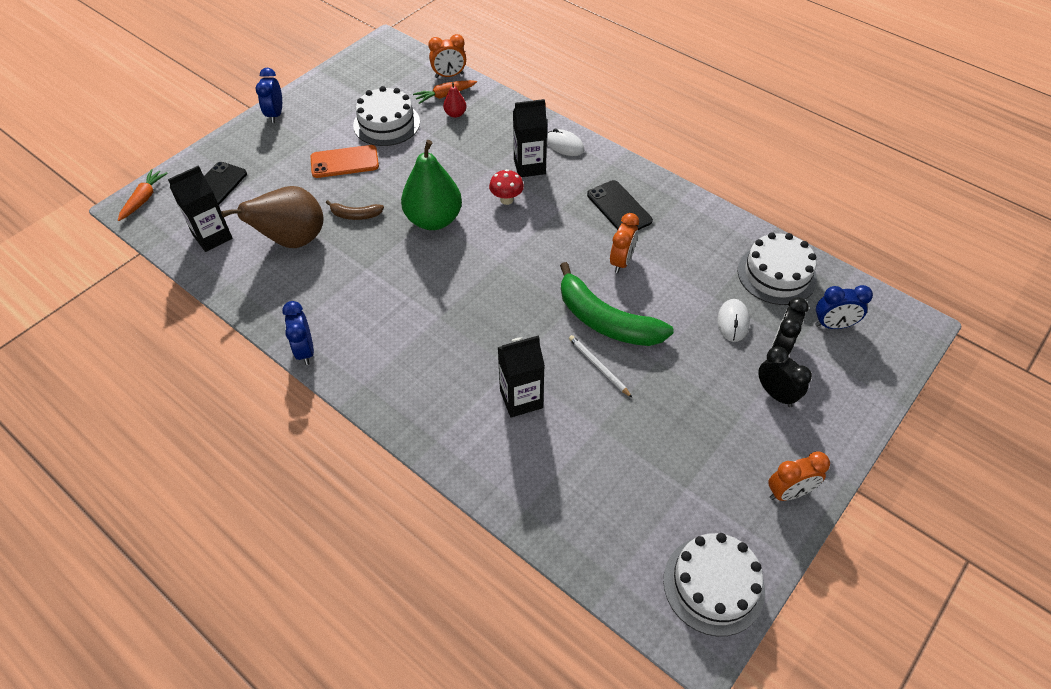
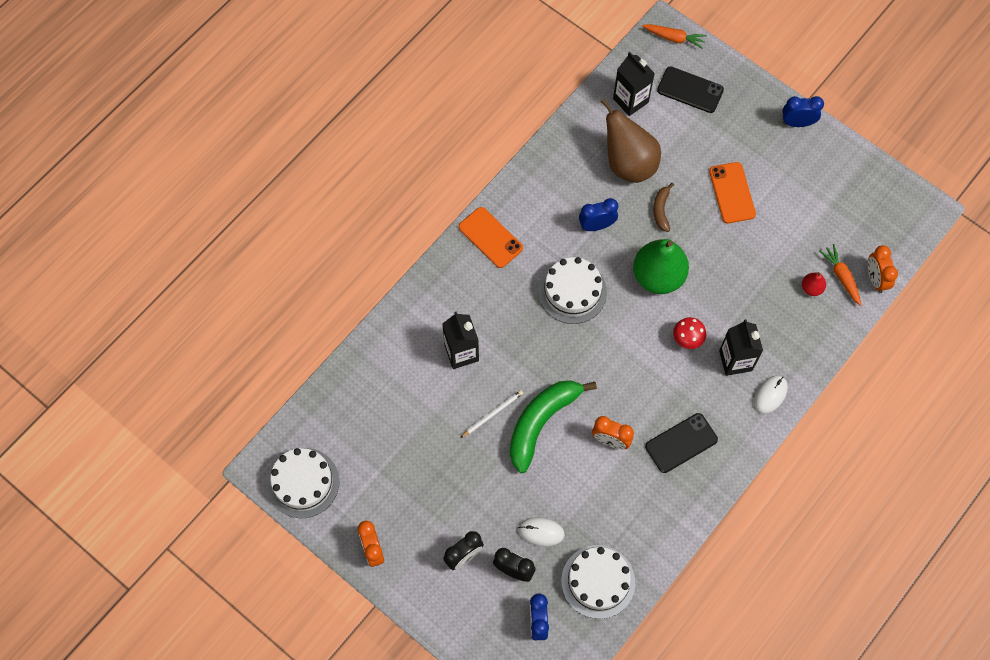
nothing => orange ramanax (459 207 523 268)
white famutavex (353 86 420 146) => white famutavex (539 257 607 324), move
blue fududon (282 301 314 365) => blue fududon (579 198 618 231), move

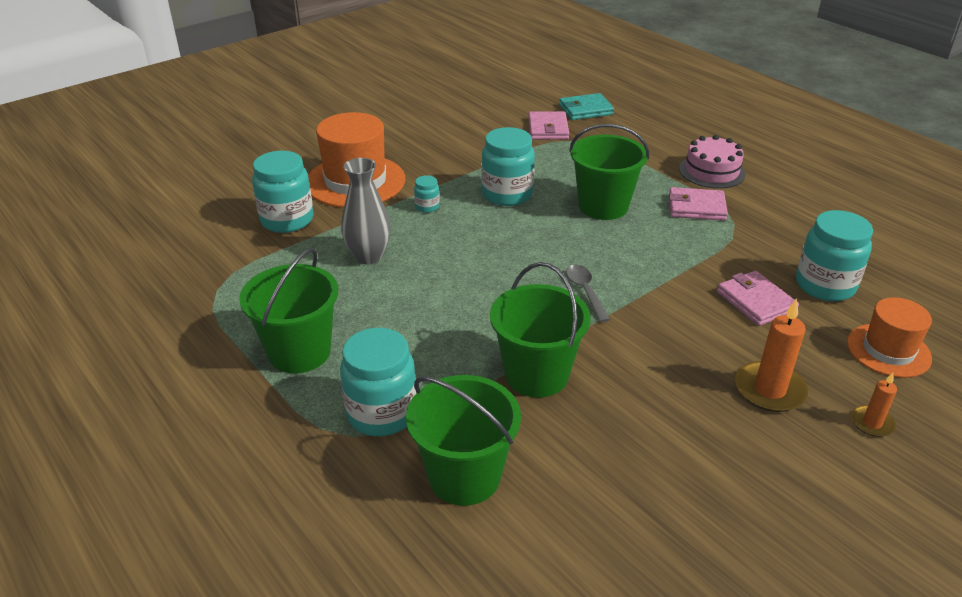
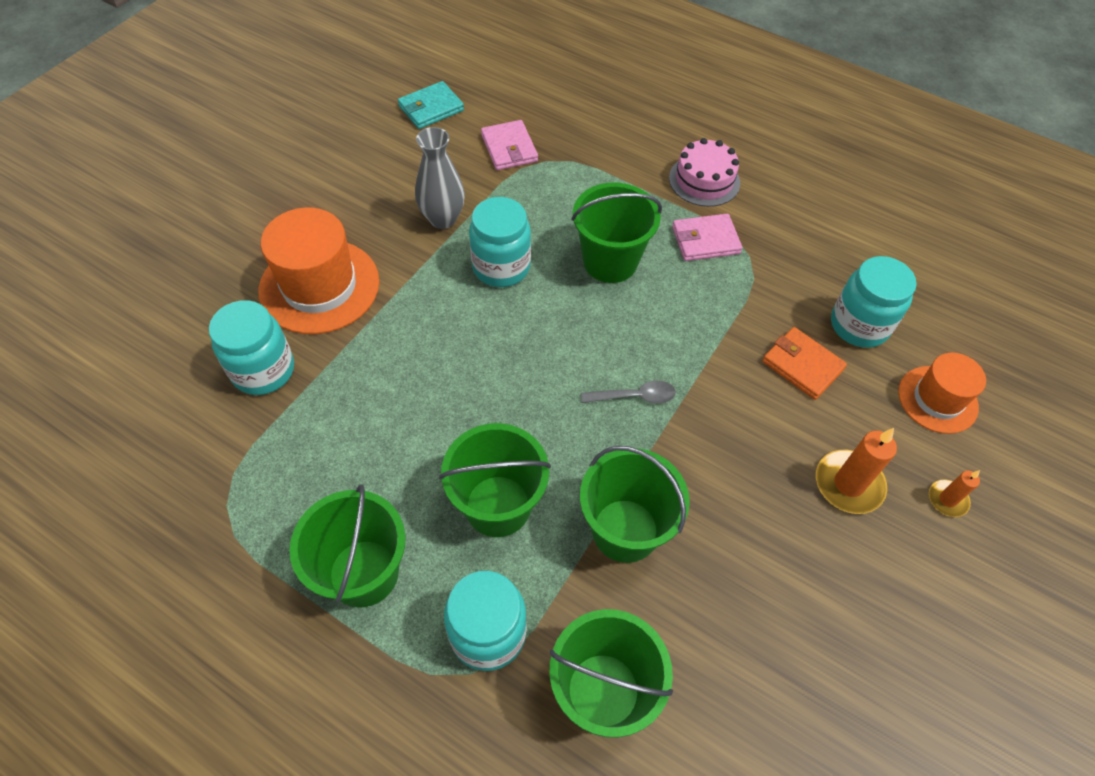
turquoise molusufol (559 93 614 120) => turquoise molusufol (398 81 464 129), move
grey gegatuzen (341 158 391 265) => grey gegatuzen (415 127 465 229), move
nothing => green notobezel (439 423 551 537)
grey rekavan (566 265 610 322) => grey rekavan (581 381 676 404), 120 degrees clockwise
pink molusufol (717 271 799 326) => orange molusufol (762 327 847 400)
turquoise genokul (414 175 440 213) => nothing

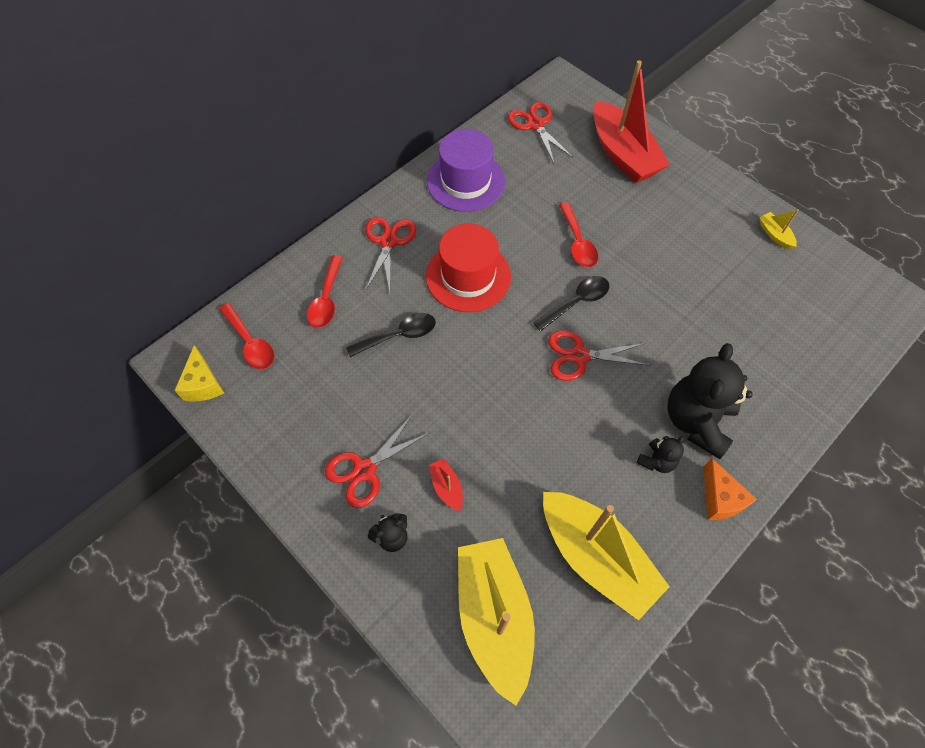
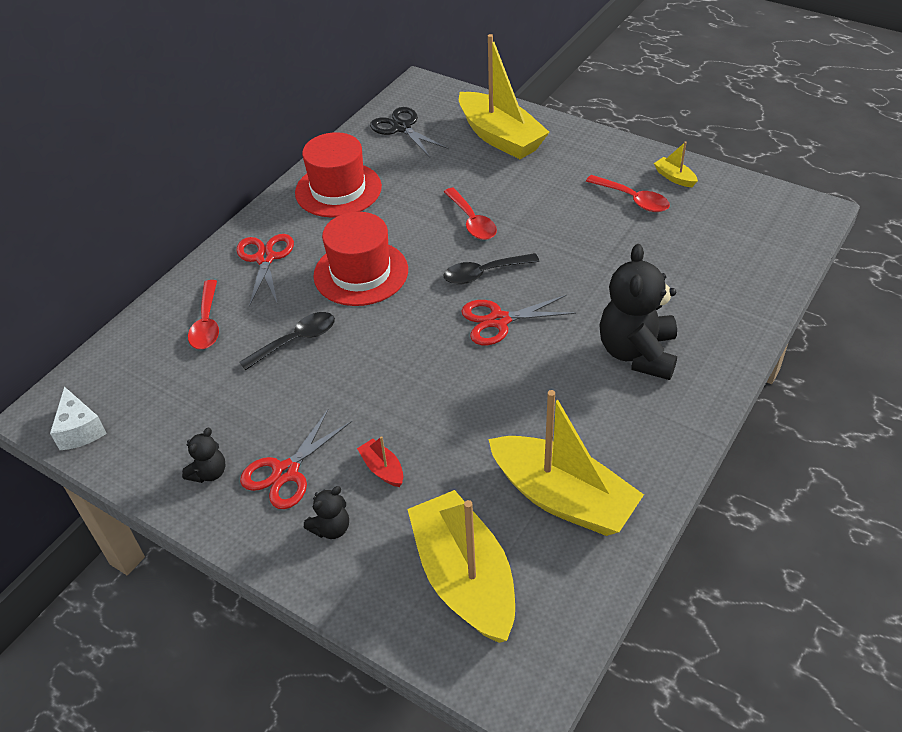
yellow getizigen (174 345 224 402) => white getizigen (50 387 107 450)
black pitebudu (637 436 685 473) => black pitebudu (182 428 226 483), move
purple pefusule (427 129 505 212) => red pefusule (295 132 382 217)
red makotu (508 102 574 163) => black makotu (370 107 449 157)
black rekavan (533 276 609 331) => black rekavan (443 253 539 285), 150 degrees counterclockwise
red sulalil (593 60 670 183) => yellow sulalil (459 34 549 159)
red rekavan (219 303 275 369) => red rekavan (586 175 670 212), move
orange getizigen (703 458 757 520) => nothing

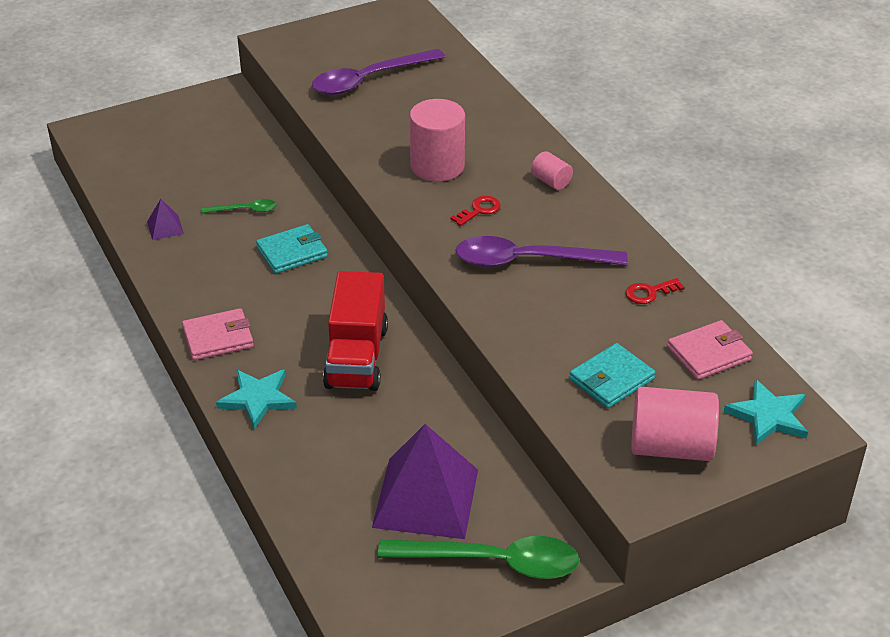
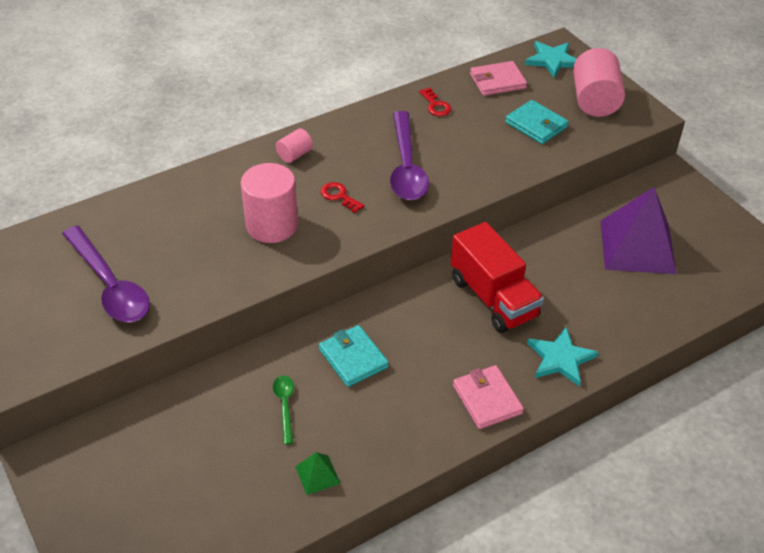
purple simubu (147 199 184 240) => green simubu (295 452 341 495)
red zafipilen (323 271 388 391) => red zafipilen (451 222 544 333), 60 degrees clockwise
pink molusufol (667 320 753 380) => pink molusufol (470 61 527 96), 75 degrees counterclockwise
green rekavan (377 536 580 579) => nothing

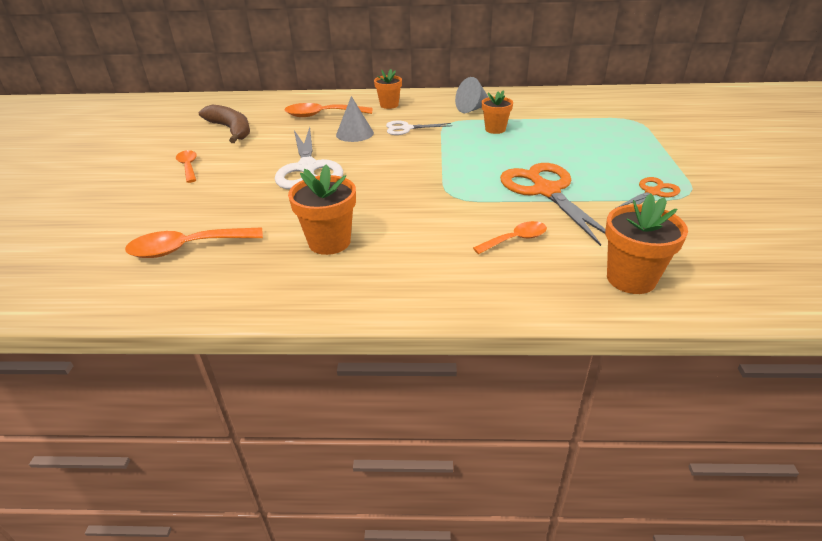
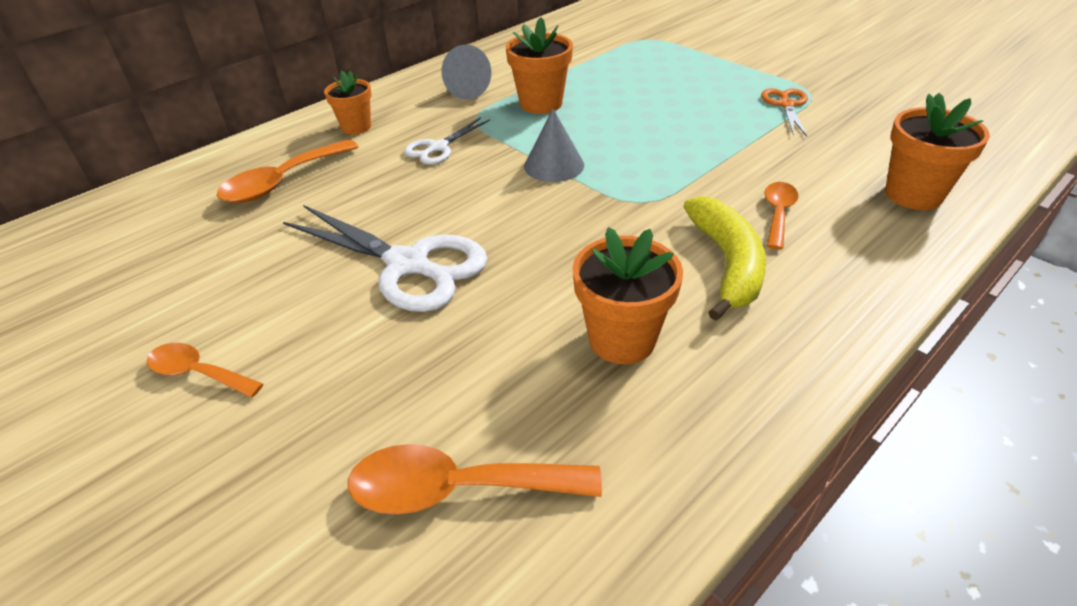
orange rekavan (125 227 263 258) => orange rekavan (348 444 602 514), 60 degrees clockwise
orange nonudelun (482 90 513 134) => orange nonudelun (506 17 573 114), x1.50
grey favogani (336 96 374 142) => grey favogani (524 109 584 182), move
nothing => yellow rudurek (684 196 766 321)
brown rudurek (199 104 250 143) => nothing
orange makotu (500 163 605 246) => nothing

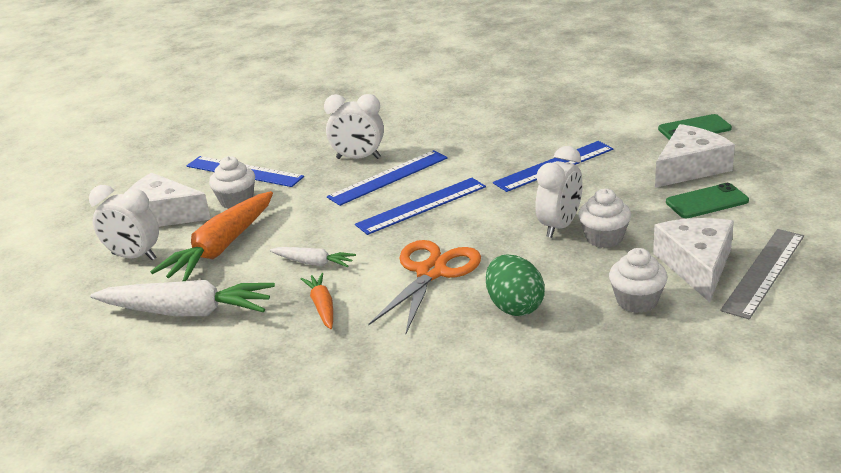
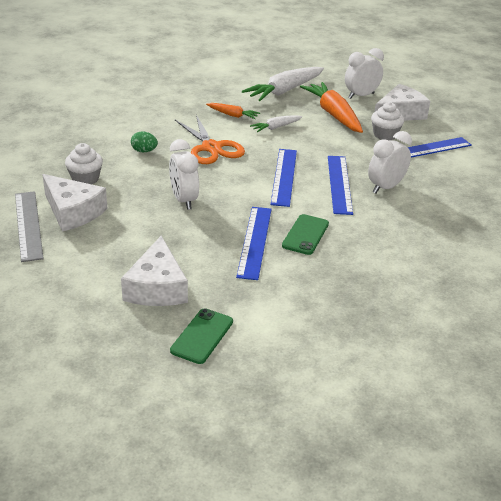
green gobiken (486 254 545 316) => green gobiken (131 131 158 153), x0.62
green ramanax (666 183 749 218) => green ramanax (282 214 329 255), move
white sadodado (579 189 631 248) => nothing

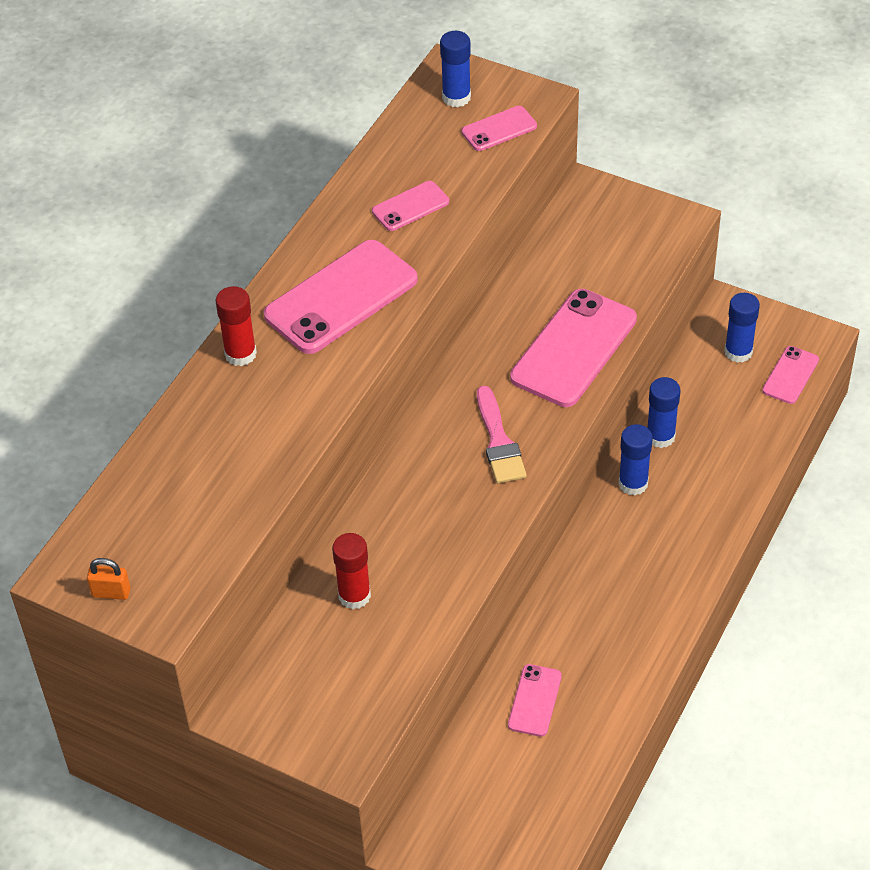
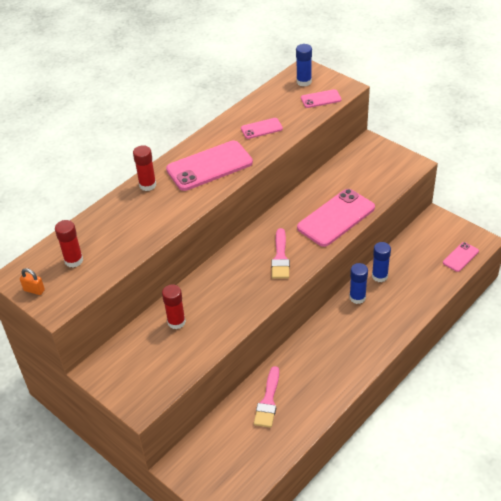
nothing => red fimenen (55 220 83 267)
pink ramanax (508 664 562 737) => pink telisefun (254 366 279 428)
blue fimenen (724 293 760 363) => nothing

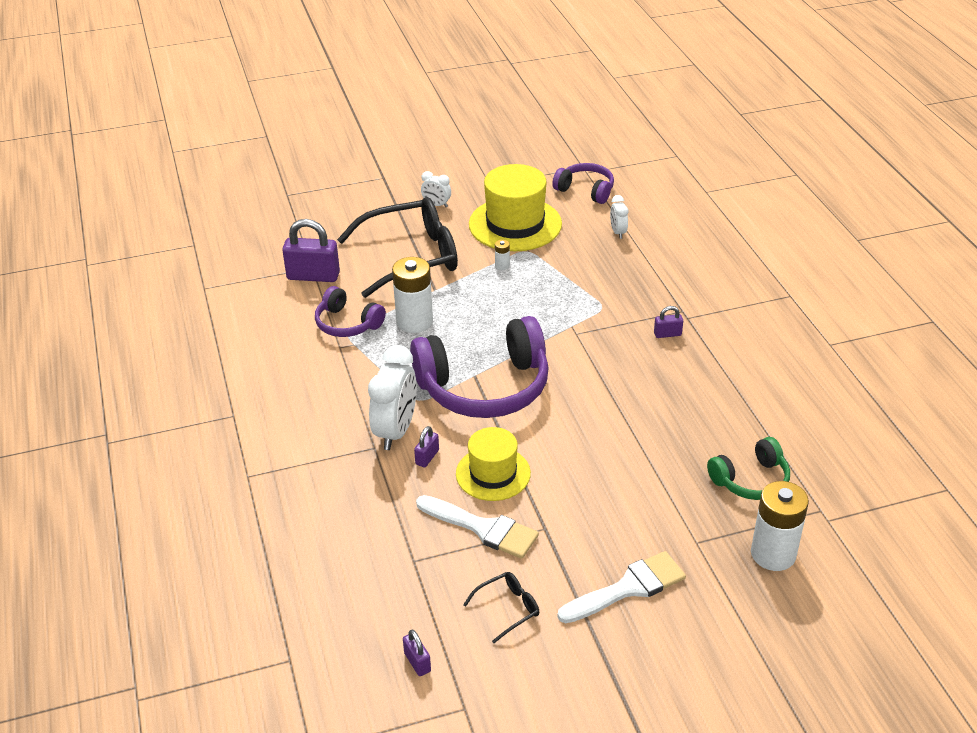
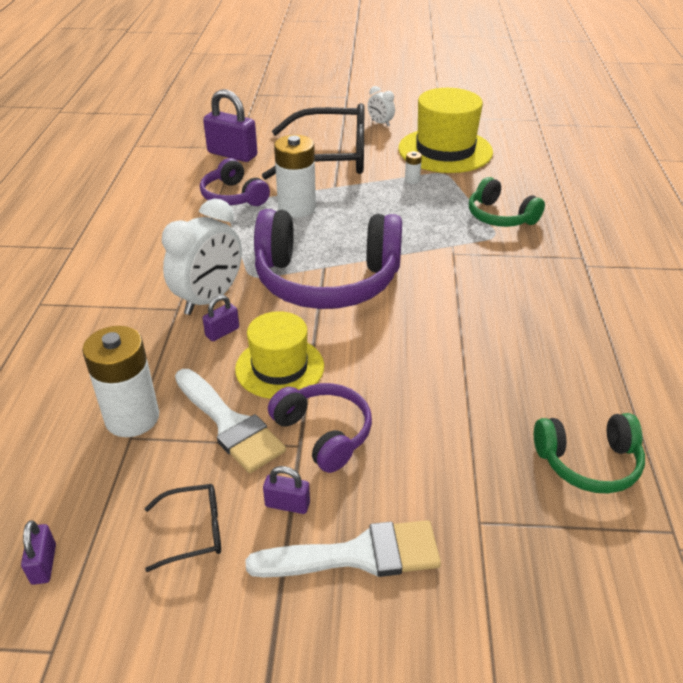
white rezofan (751 481 809 571) => white rezofan (82 326 159 437), move
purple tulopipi (654 306 683 338) => purple tulopipi (263 466 310 514), move
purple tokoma (552 163 614 204) => purple tokoma (268 383 372 473), move
nothing => green tokoma (469 177 545 227)
white fududon (610 195 628 239) => nothing

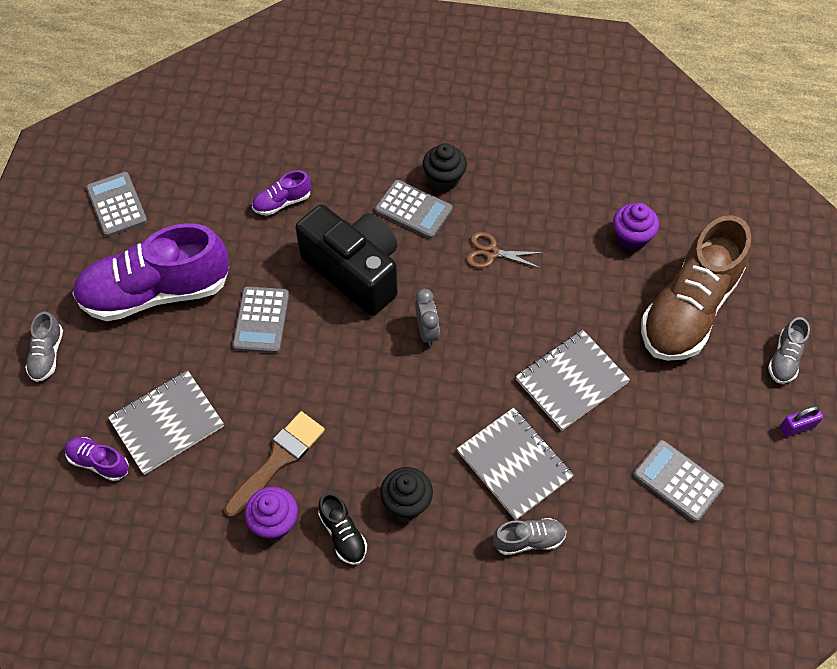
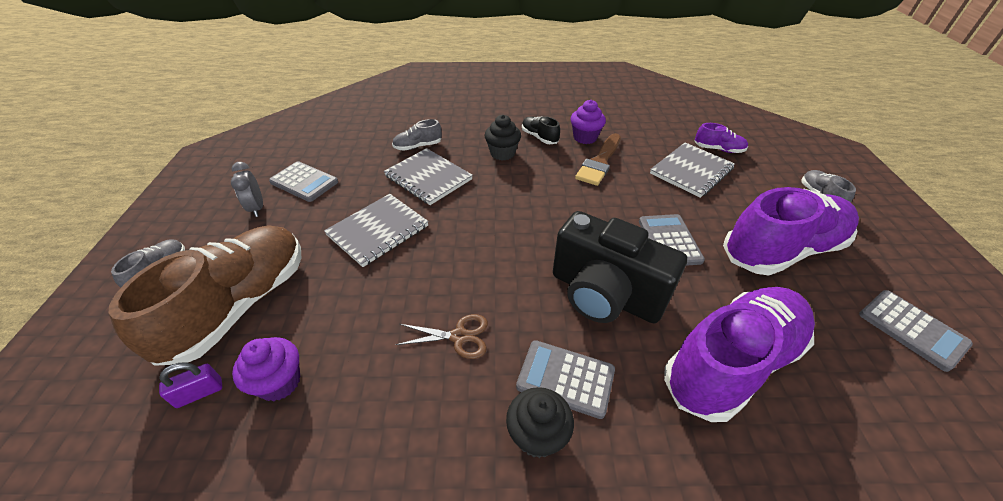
purple tulopipi (780 406 823 437) => purple tulopipi (159 362 223 408), move
grey fududon (415 289 440 346) => grey fududon (231 162 263 217), move
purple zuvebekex (252 171 311 216) => purple zuvebekex (664 287 815 422), x2.33

